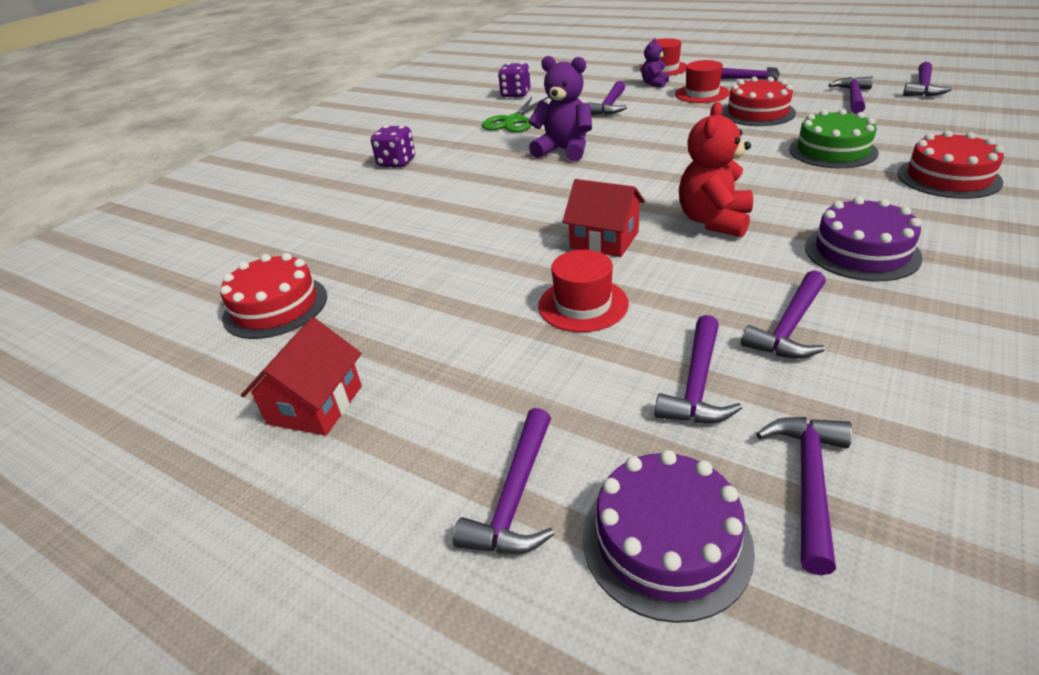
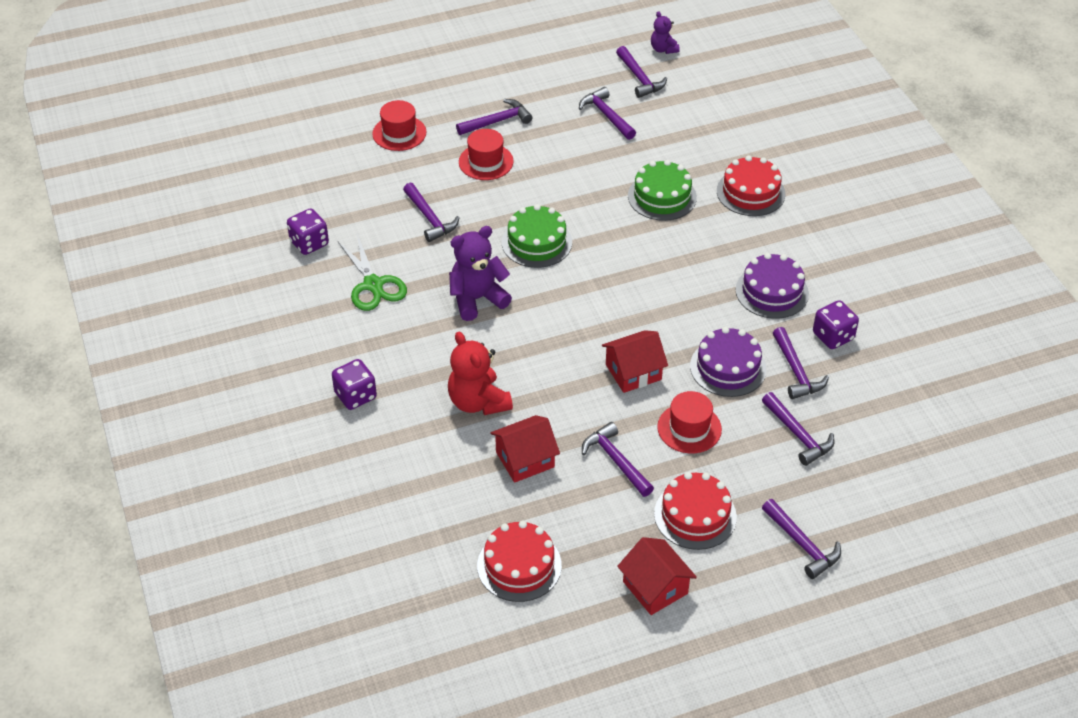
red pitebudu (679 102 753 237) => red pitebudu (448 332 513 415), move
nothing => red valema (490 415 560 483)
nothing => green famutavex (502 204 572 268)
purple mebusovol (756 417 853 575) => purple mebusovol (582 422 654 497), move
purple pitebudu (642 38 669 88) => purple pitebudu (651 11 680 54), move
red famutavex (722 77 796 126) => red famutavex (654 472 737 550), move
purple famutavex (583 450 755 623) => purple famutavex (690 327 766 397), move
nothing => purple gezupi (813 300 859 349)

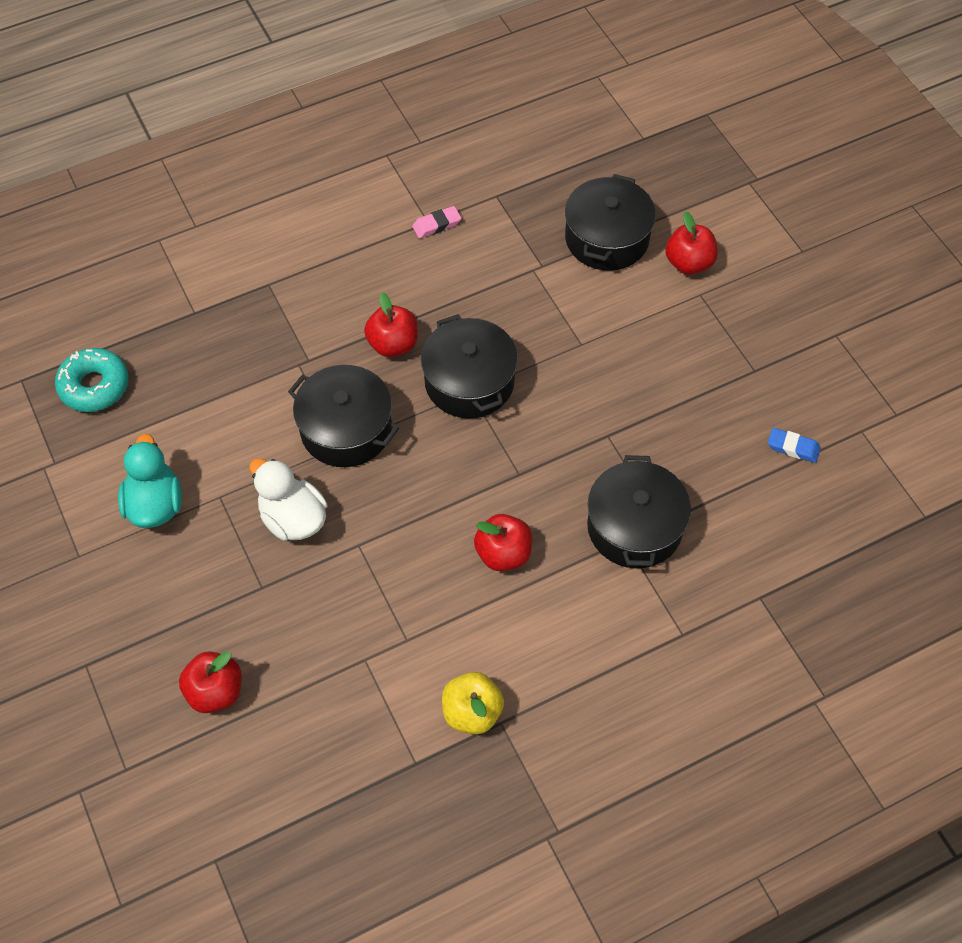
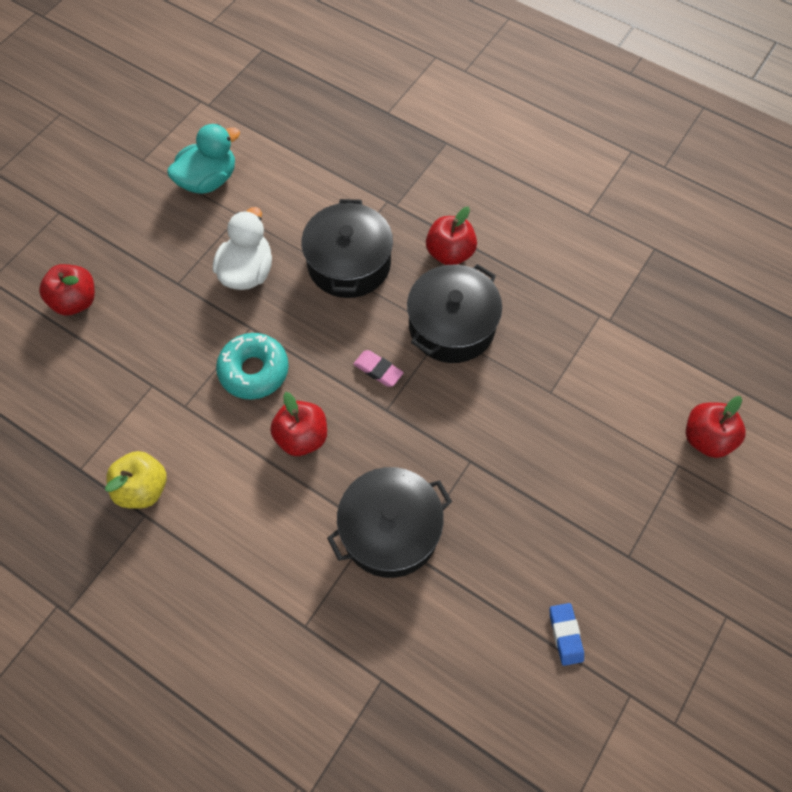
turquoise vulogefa (55 348 129 412) => turquoise vulogefa (216 333 289 399), move
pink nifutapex (412 206 461 238) => pink nifutapex (353 350 404 387), move
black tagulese (565 174 656 271) => nothing

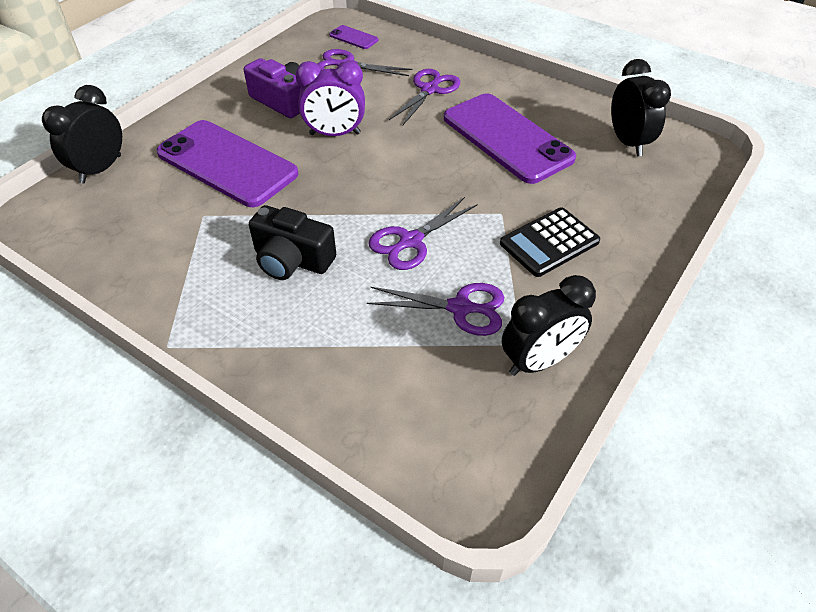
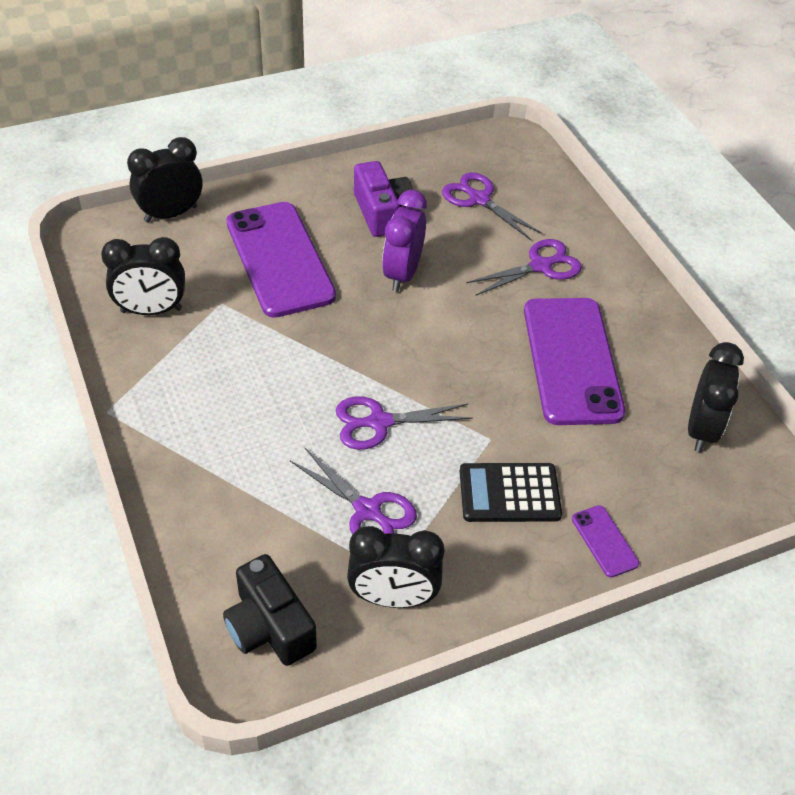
nothing => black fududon (101 237 185 315)
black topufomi (249 205 336 280) => black topufomi (223 554 317 666), move
purple fududon (296 61 365 136) => purple fududon (382 190 427 292), 75 degrees clockwise
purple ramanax (329 25 378 49) => purple ramanax (572 505 639 577), move

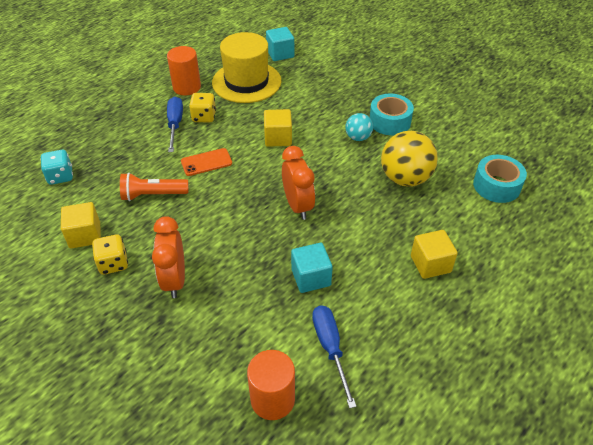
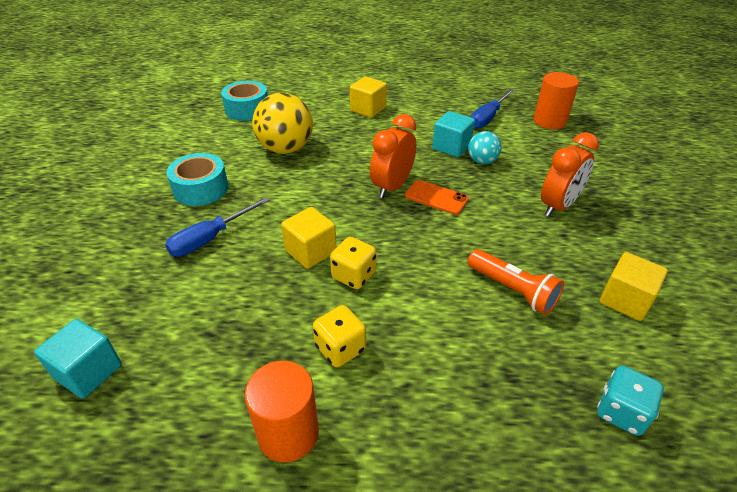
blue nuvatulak (167 97 183 152) => blue nuvatulak (165 197 270 257), move
yellow gezupi (92 234 128 275) => yellow gezupi (330 237 377 289), move
orange ramanax (181 148 232 176) => orange ramanax (405 180 469 215), move
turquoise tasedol (345 113 373 141) => turquoise tasedol (468 131 502 164), move
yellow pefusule (212 32 281 103) => nothing

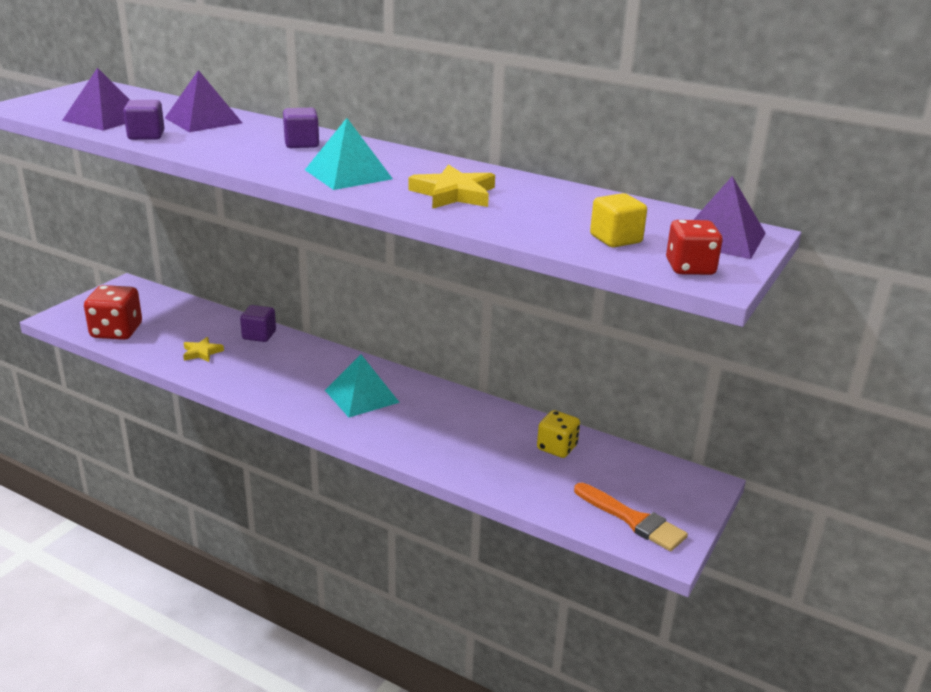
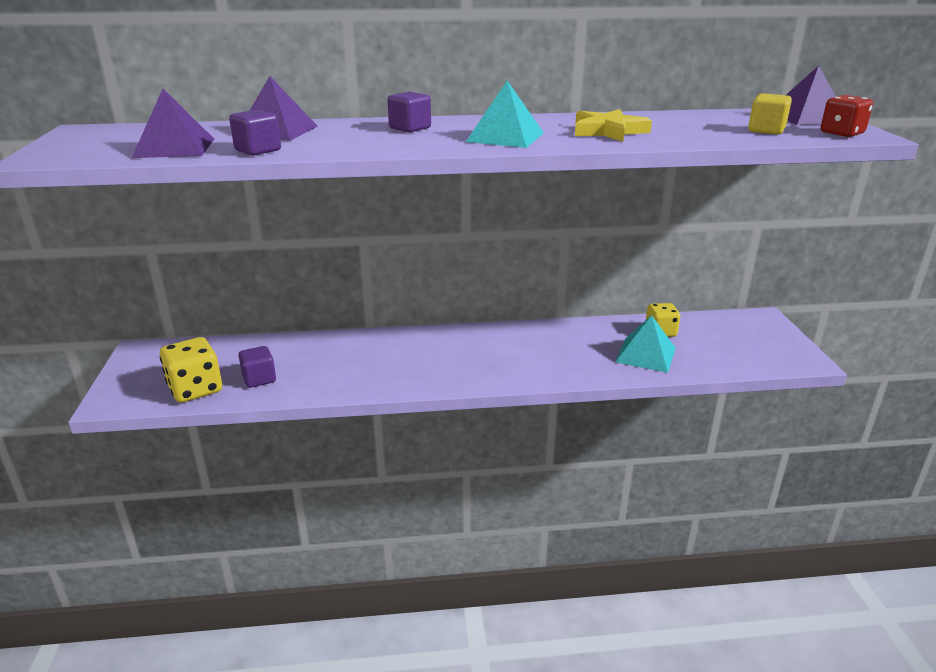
red gezupi (84 285 142 340) => yellow gezupi (160 337 222 403)
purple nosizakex (240 305 276 342) => purple nosizakex (238 346 276 388), move
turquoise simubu (325 354 400 417) => turquoise simubu (615 315 676 373), move
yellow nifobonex (183 337 224 362) => nothing
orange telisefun (574 483 688 551) => nothing

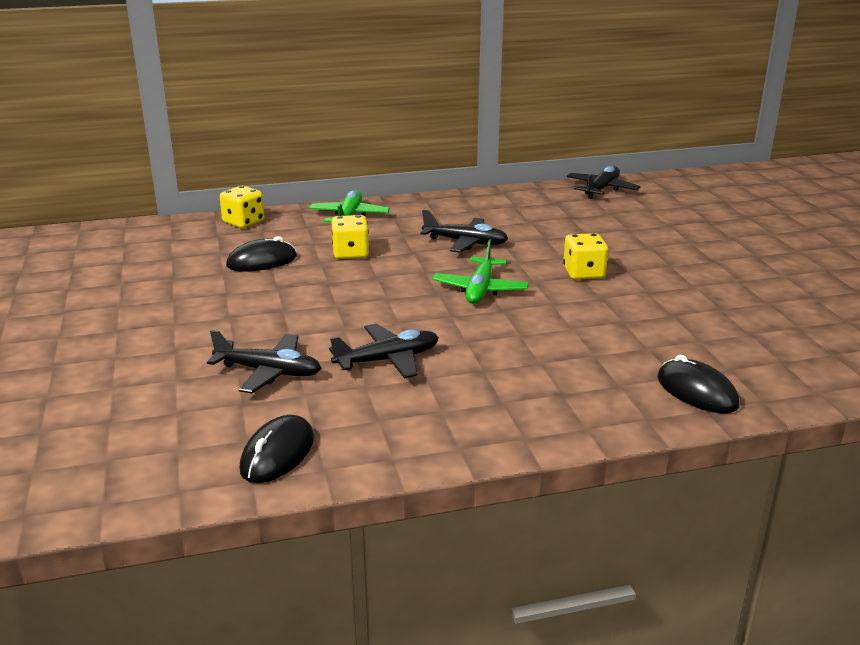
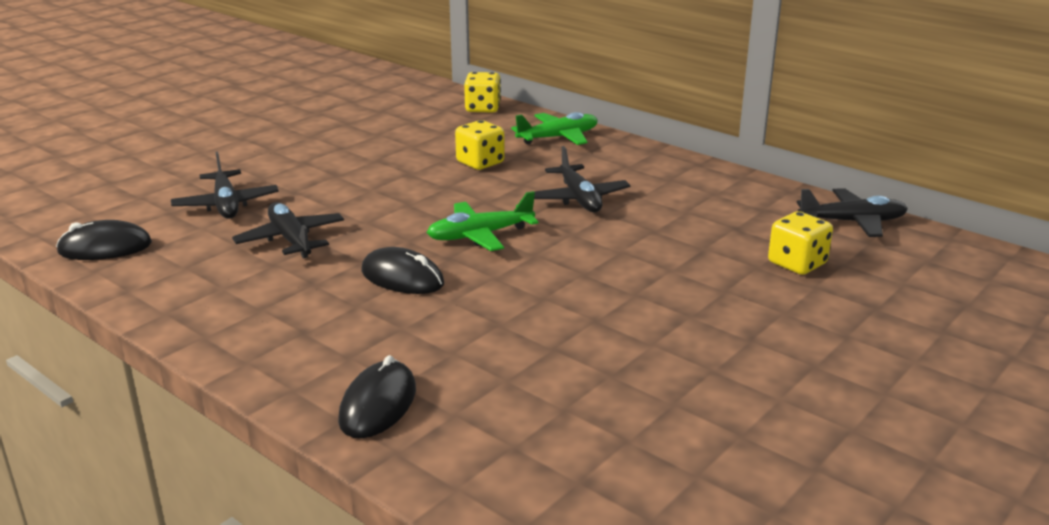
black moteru (329 324 439 379) => black moteru (232 202 344 259), 150 degrees counterclockwise
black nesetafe (226 236 297 271) => black nesetafe (361 247 444 294), move
yellow gezupi (563 233 608 280) => yellow gezupi (768 211 833 275), move

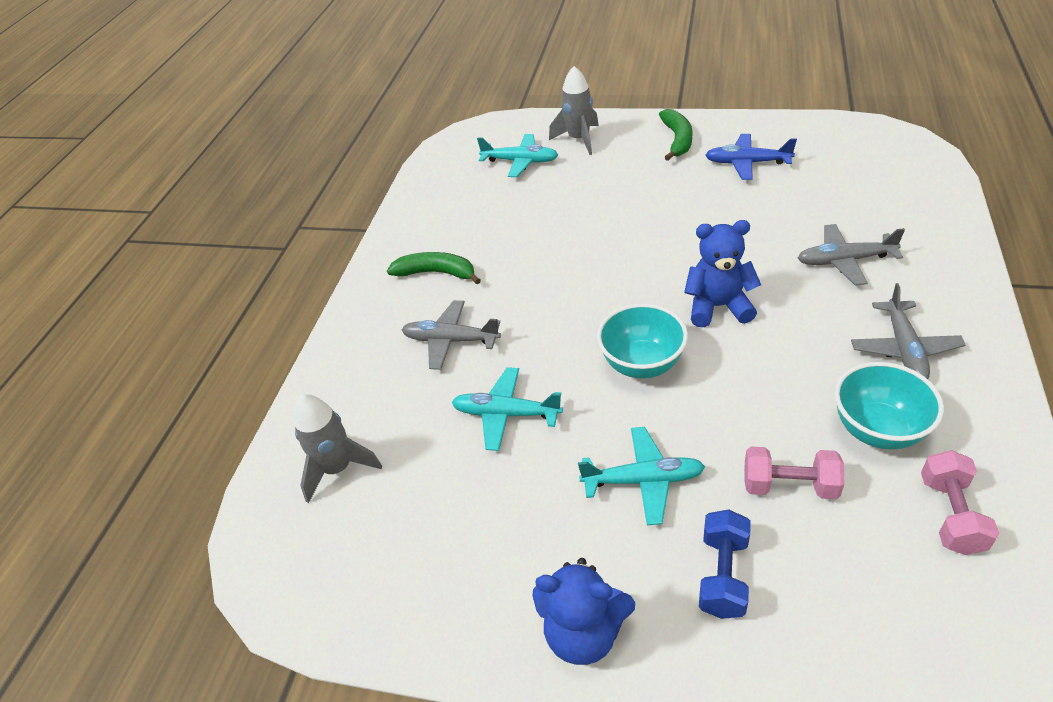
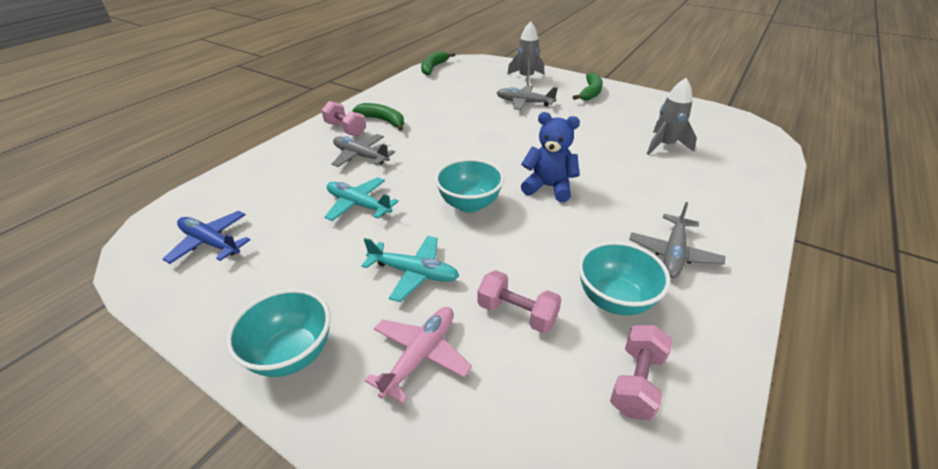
blue moteru (705 134 797 180) => blue moteru (163 211 250 264), move
blue pitebudu (533 558 635 665) => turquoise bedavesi (226 289 330 377)
nothing => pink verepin (321 101 366 136)
blue verepin (699 510 751 619) => pink moteru (365 307 472 404)
nothing => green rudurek (421 51 455 75)
grey moteru (798 224 905 286) => grey moteru (497 85 558 110), move
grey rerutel (293 394 382 503) => grey rerutel (647 78 697 155), move
turquoise moteru (477 134 558 177) => nothing

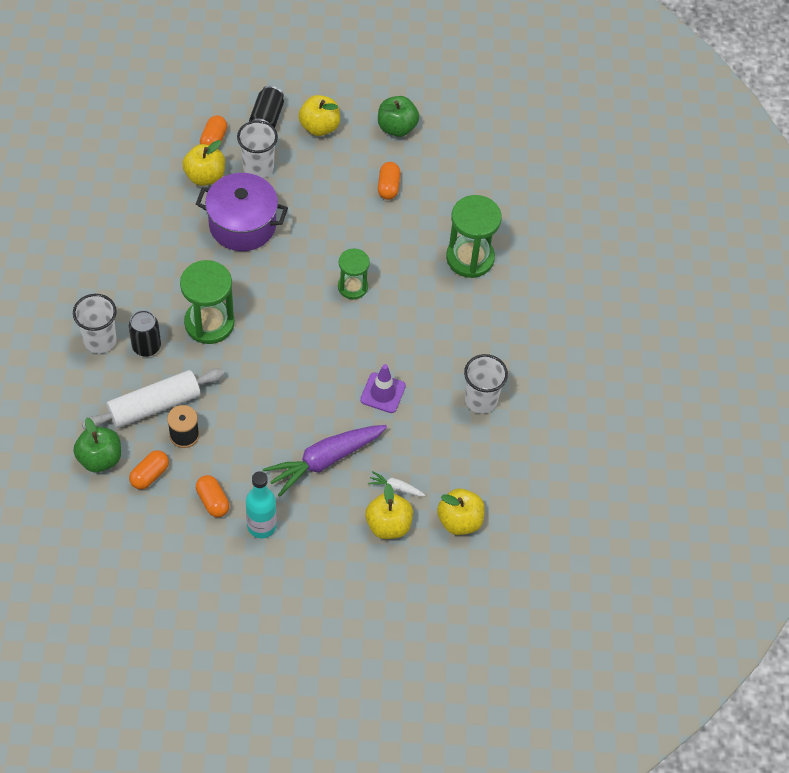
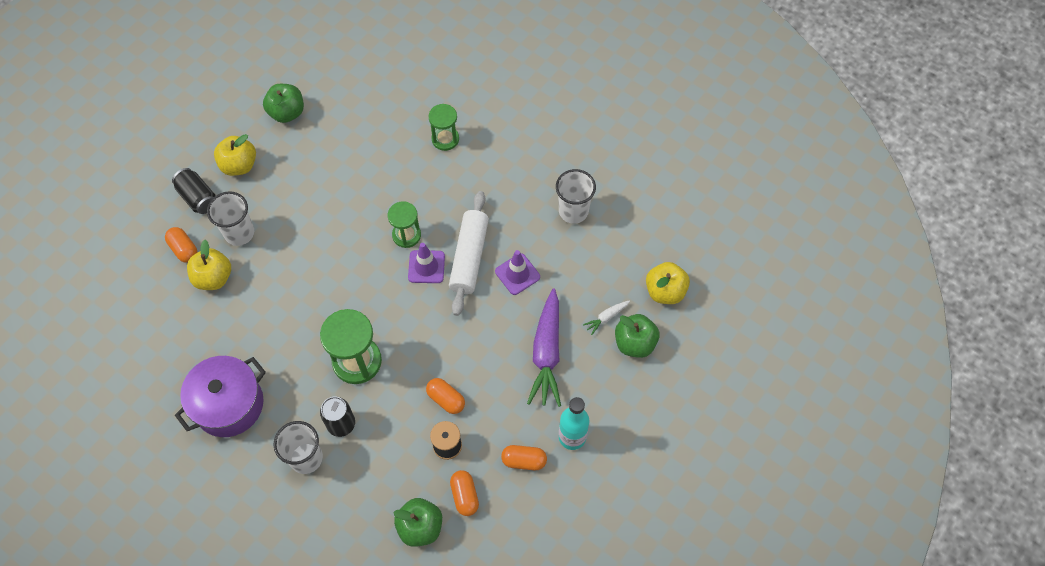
purple tagulese (196 173 288 251) => purple tagulese (175 356 266 437), move
nothing => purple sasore (408 243 445 283)
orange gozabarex (378 162 400 200) => orange gozabarex (426 378 465 414), move
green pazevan (446 195 502 278) => green pazevan (428 104 459 151), x0.62
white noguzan (82 369 224 429) => white noguzan (449 191 489 316), move
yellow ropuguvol (365 483 413 539) => green ropuguvol (615 314 660 358)

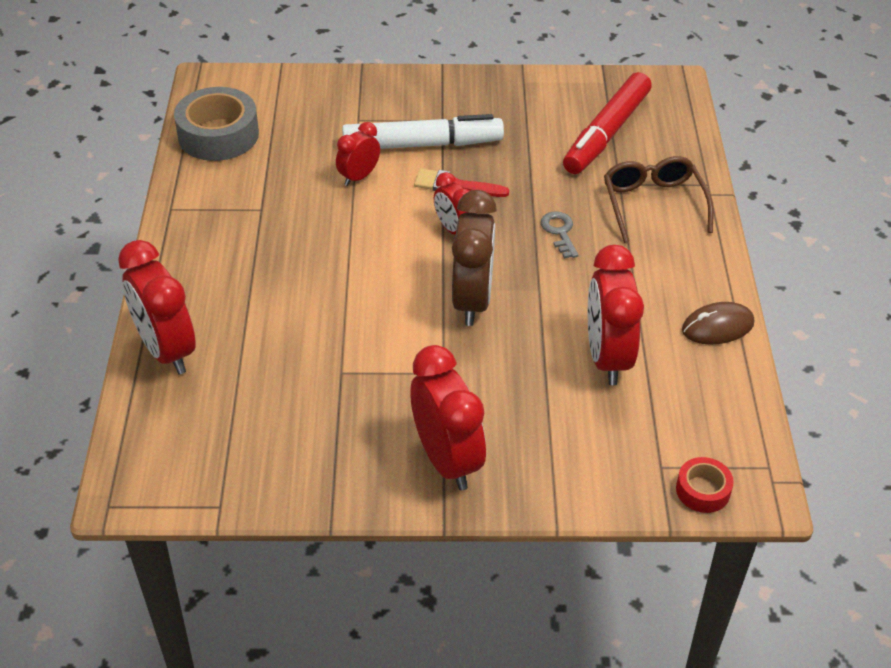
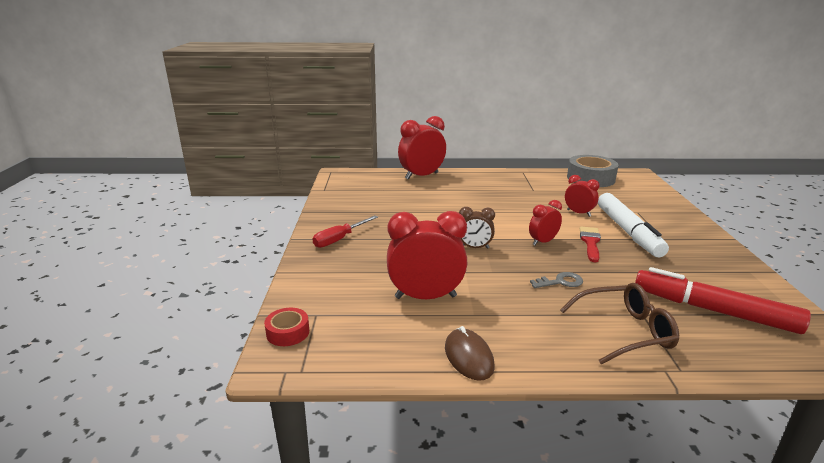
red fududon (410 345 486 490) => red nuvatulak (312 215 378 248)
brown fududon (452 190 497 326) => brown fududon (459 207 495 249), x0.56

